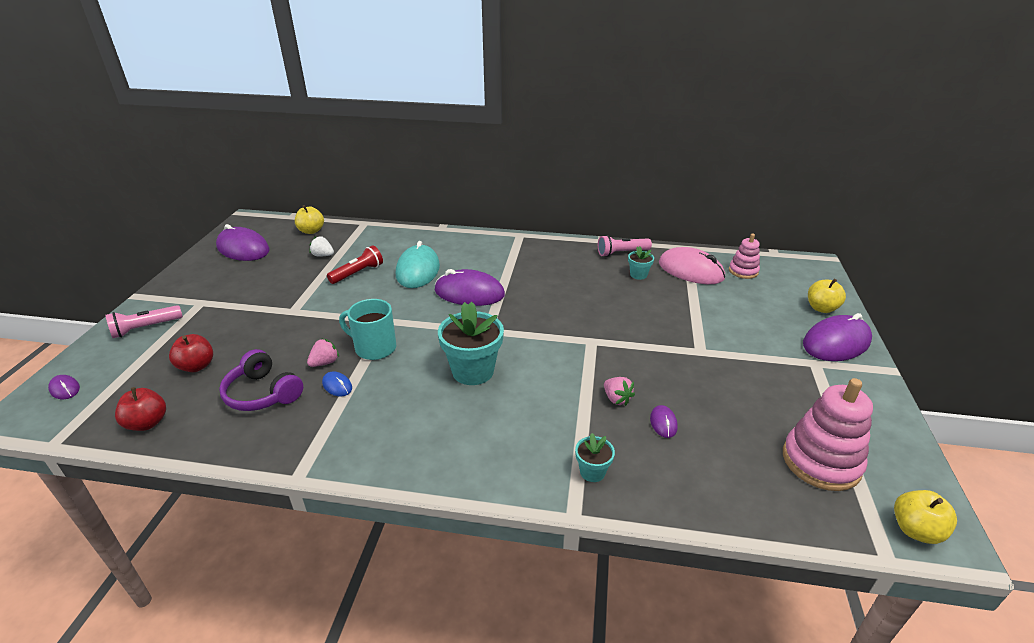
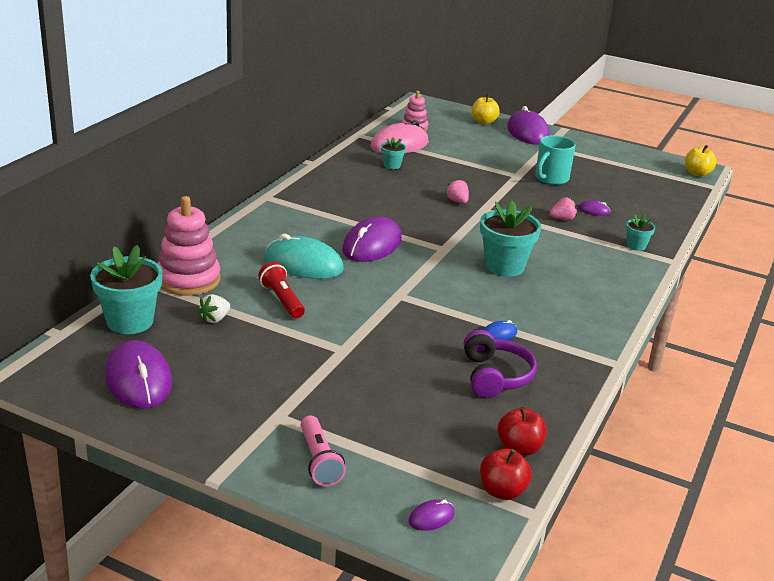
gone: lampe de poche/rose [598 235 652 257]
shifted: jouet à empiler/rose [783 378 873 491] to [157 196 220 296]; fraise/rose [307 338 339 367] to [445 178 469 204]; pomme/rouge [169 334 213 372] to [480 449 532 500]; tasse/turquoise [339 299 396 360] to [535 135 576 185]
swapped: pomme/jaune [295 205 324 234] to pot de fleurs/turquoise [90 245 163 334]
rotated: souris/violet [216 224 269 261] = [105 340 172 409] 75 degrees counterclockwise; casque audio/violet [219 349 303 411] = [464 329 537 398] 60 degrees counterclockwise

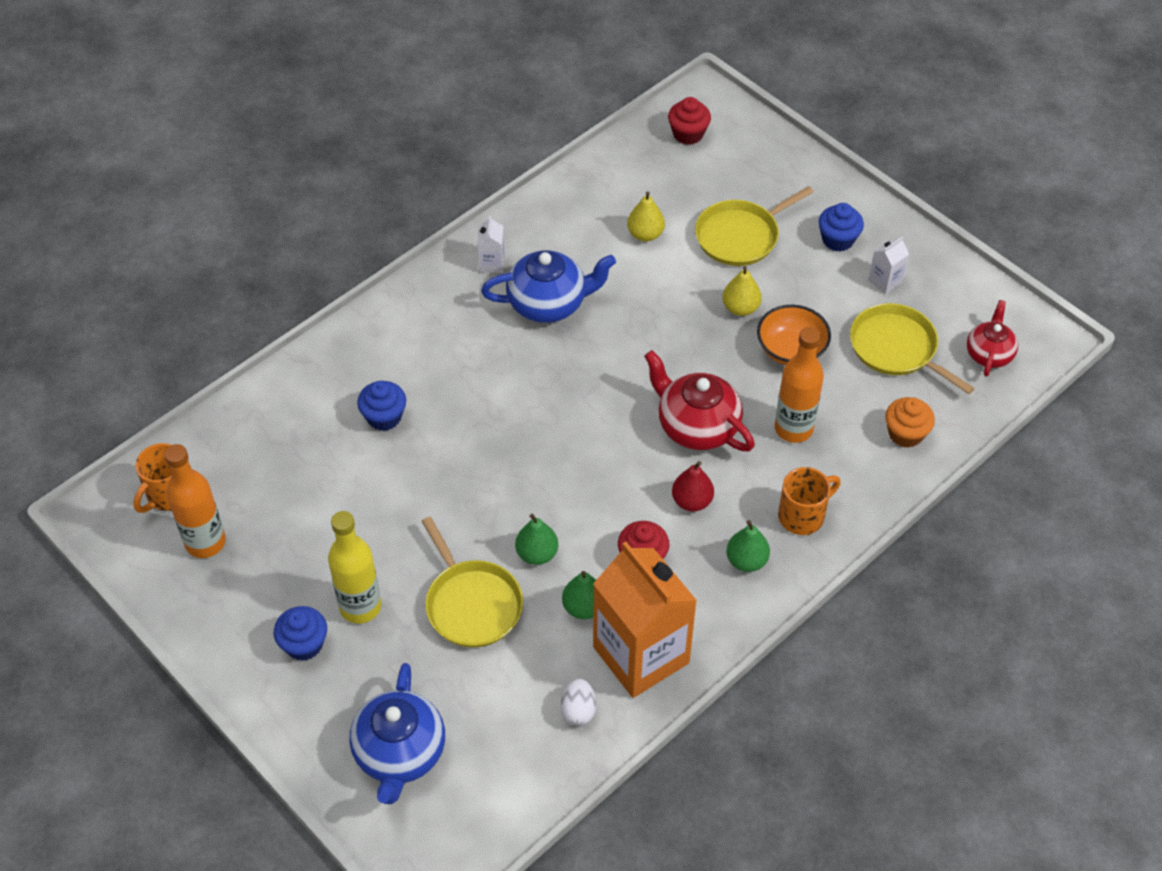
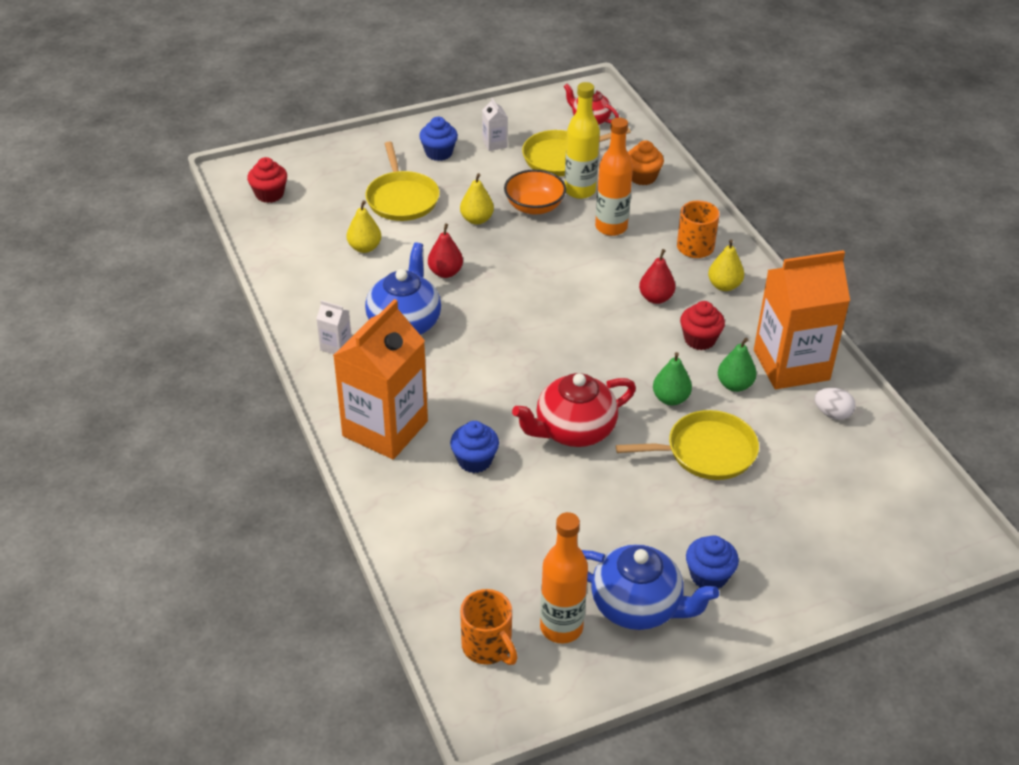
new: brique de lait/orange [333 299 428 459]; poire/rouge [428 223 463 278]
shifted: théière/rouge [644 350 755 451] to [512 373 636 447]; bouteille/jaune [328 511 381 624] to [565 82 600 199]; théière/bleu [350 663 445 804] to [582 544 719 630]
repainted: poire/vert [726 520 770 572] to poire/jaune [708 239 744 291]

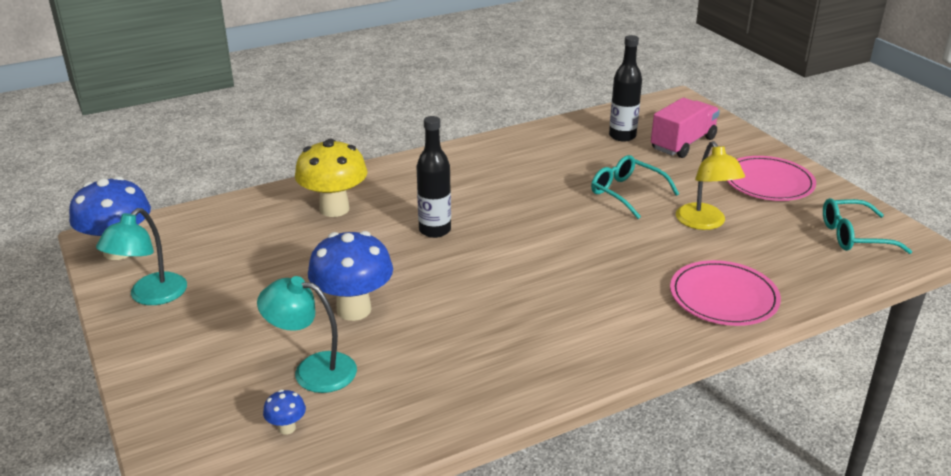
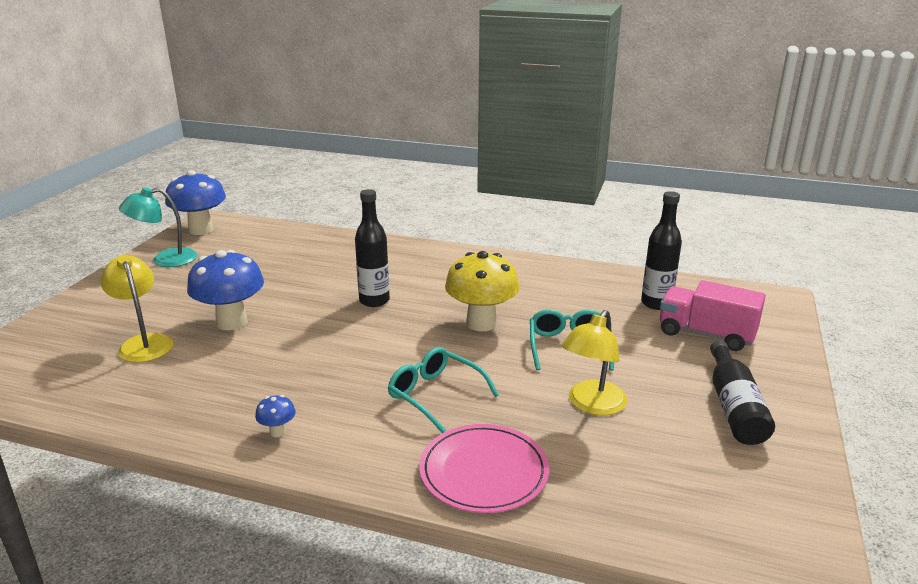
shifted: champignon/bleu [263 390 306 435] to [255 395 296 437]; lunettes/turquoise [823 198 912 254] to [388 347 499 433]; champignon/jaune [295 139 368 217] to [445 251 520 331]
swapped: assiette/rose [727 156 816 201] to bouteille/noir [710 340 775 445]
repainted: lampe/turquoise [257 276 357 393] to lampe/jaune [100 254 174 363]
rotated: camion/rose [651 98 720 158] = [660 280 766 351] 150 degrees counterclockwise

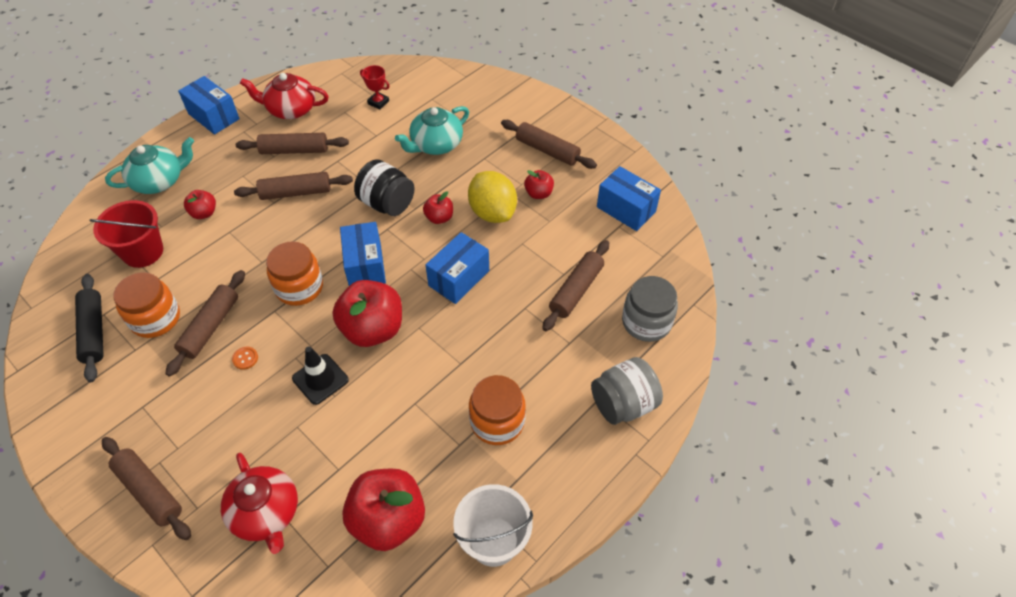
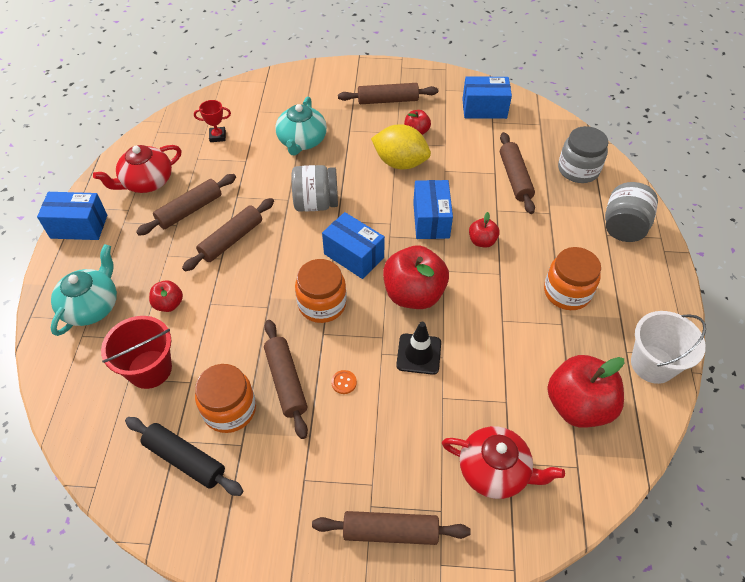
shifted: pomme/rouge [423 191 453 224] to [469 212 500 248]
repainted: bocal/noir [354 159 415 216] to bocal/gris [292 165 338 212]

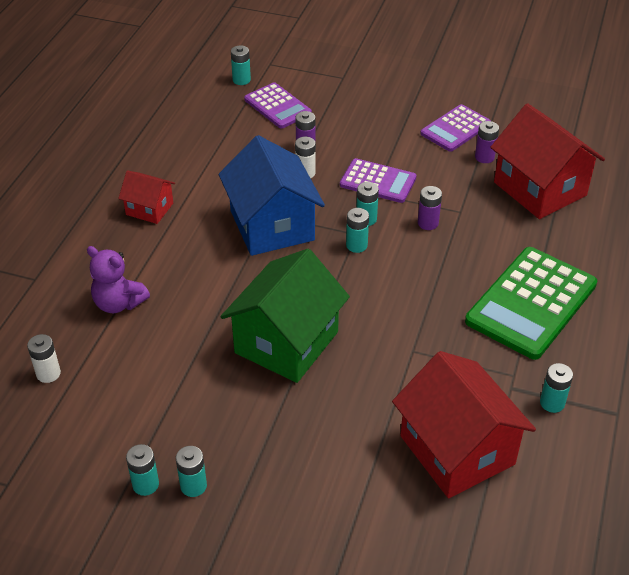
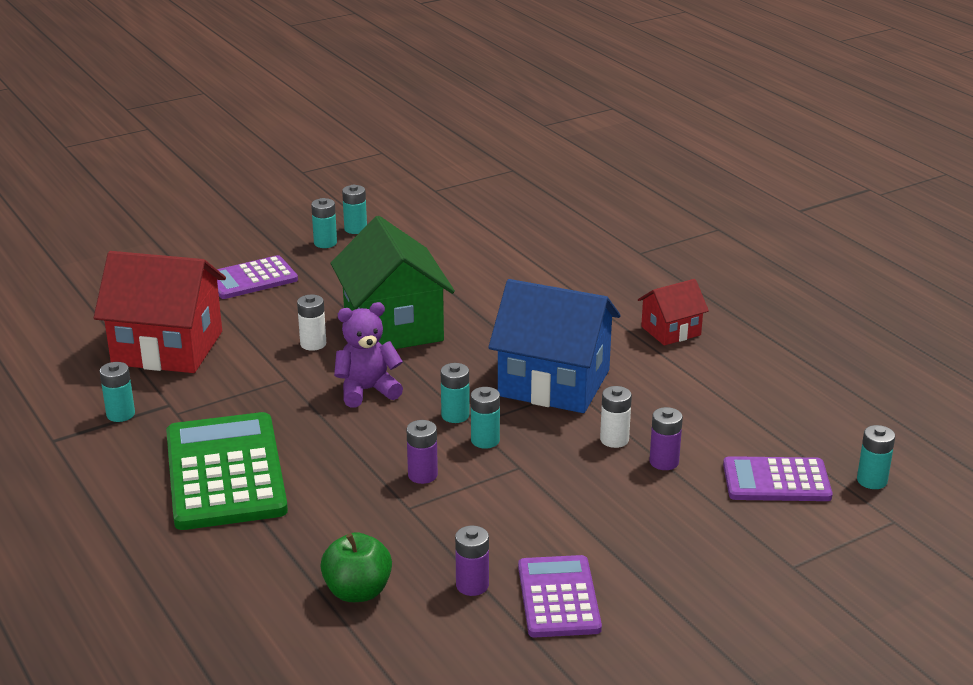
shifted: calculatrice/violet [340 158 417 203] to [217 255 298 299]; pile/blanc [27 334 61 383] to [297 295 326 351]; ours en peluche/violet [87 246 150 313] to [334 302 403 408]
swapped: maison/rouge [490 103 605 219] to pomme/vert [320 532 392 602]

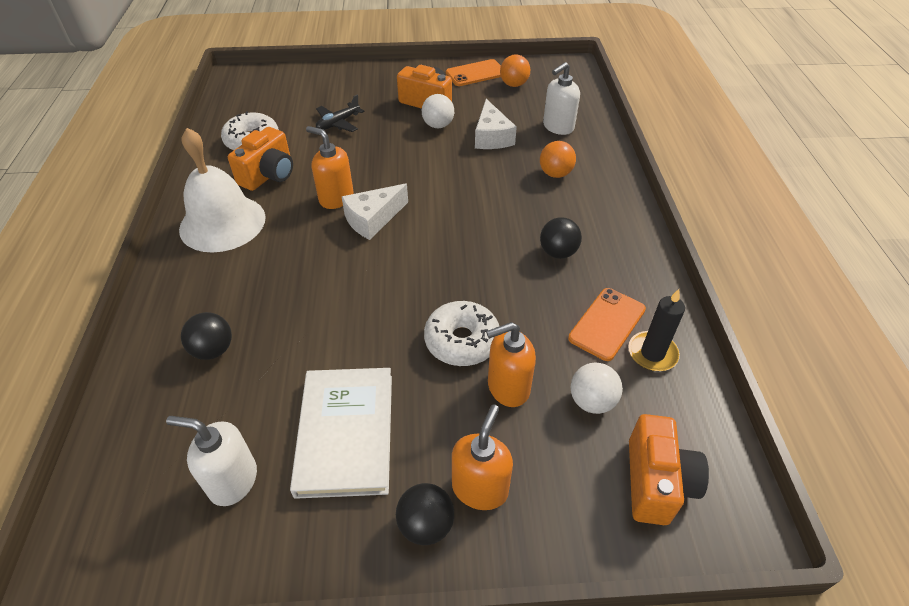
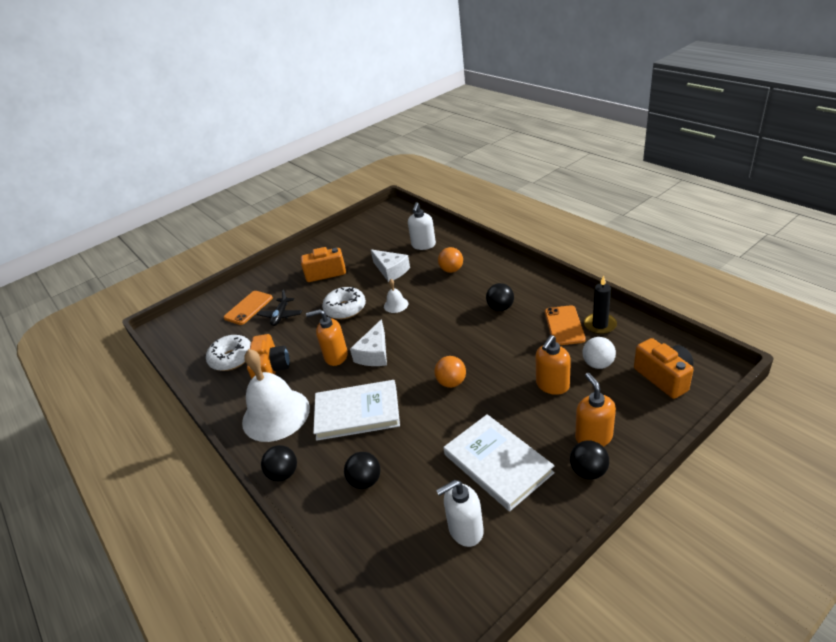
gone: balle/blanc [422 94 454 128]
new: balle/noir [261 445 297 481]; livre/blanc [313 380 400 441]; cloche/blanc [384 279 408 313]
shifted: téléphone/orange [446 59 501 86] to [224 291 273 325]; beignet/blanc [424 301 499 366] to [322 287 366 319]; balle/orange [500 55 530 87] to [434 356 466 388]

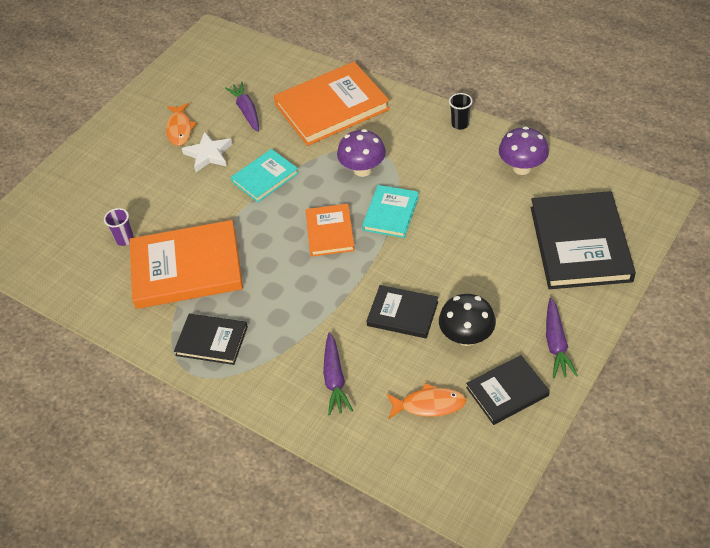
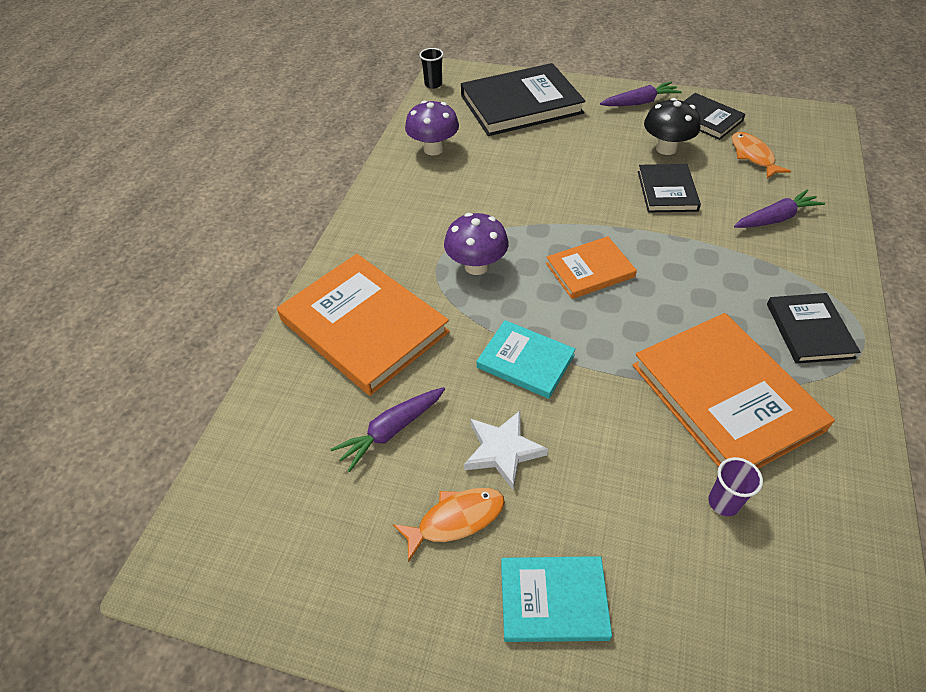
shifted: gobelet/noir [449 93 472 130] to [419 48 443 89]; livre/turquoise [362 185 419 238] to [501 556 612 642]

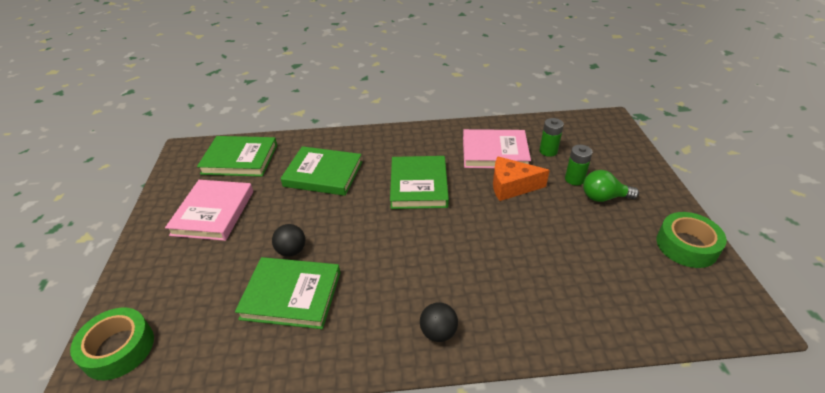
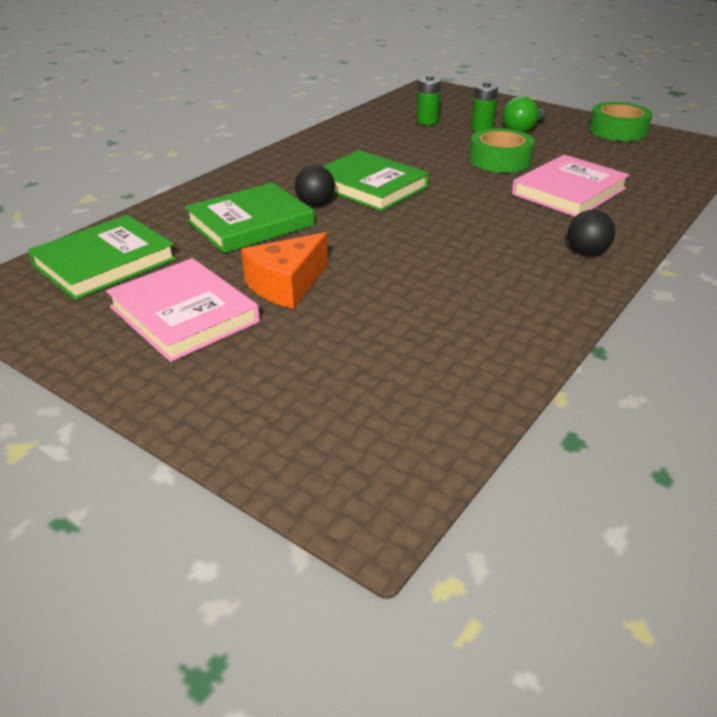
gone: livre/vert [235 257 340 329]
shifted: fromage/orange [493 156 550 201] to [241 232 328 309]; balle/noir [272 224 305 257] to [295 165 335 206]; ruban adhésif/vert [70 307 154 380] to [469 128 534 173]; livre/rose [463 129 531 168] to [512 155 630 217]

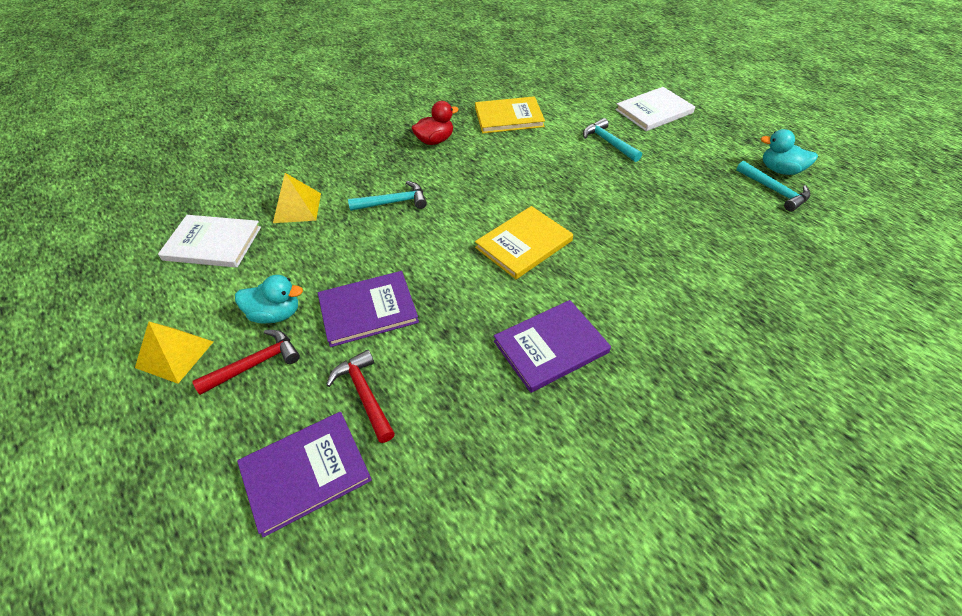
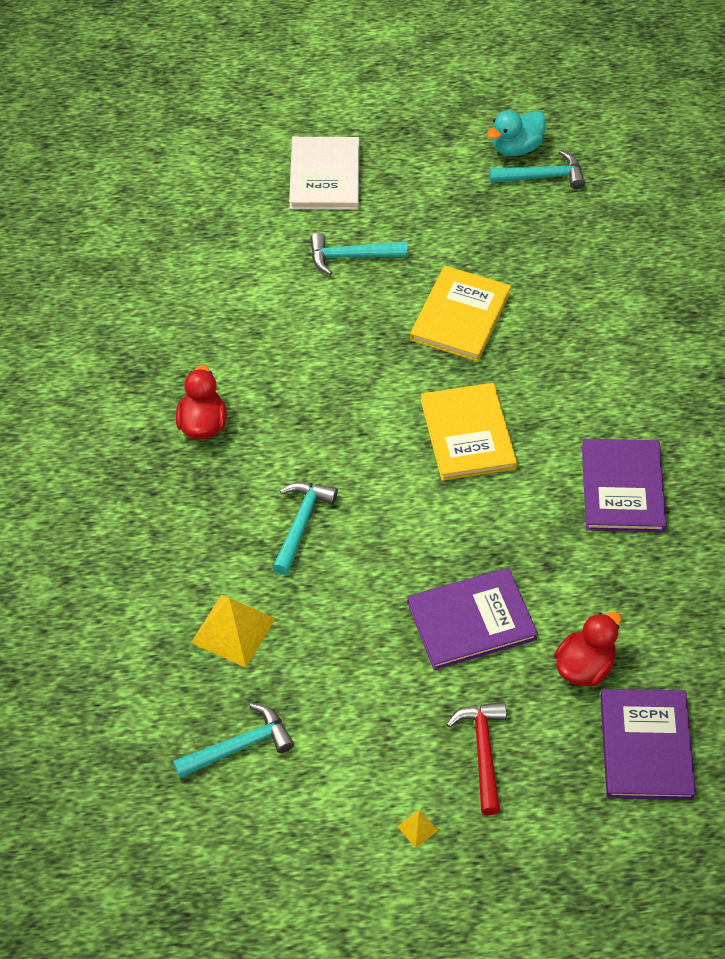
gone: canard/turquoise [235 275 303 324]
shifted: livre/jaune [475 96 545 133] to [410 266 511 361]
swapped: livre/blanc [158 215 261 268] to marteau/turquoise [173 703 294 778]; marteau/rouge [326 350 395 443] to canard/rouge [554 612 621 686]
rotated: livre/violet [318 271 419 347] = [407 568 538 670] 60 degrees clockwise
scaled: pyramide/jaune [135 321 213 384] = [397 810 438 848] x0.44

